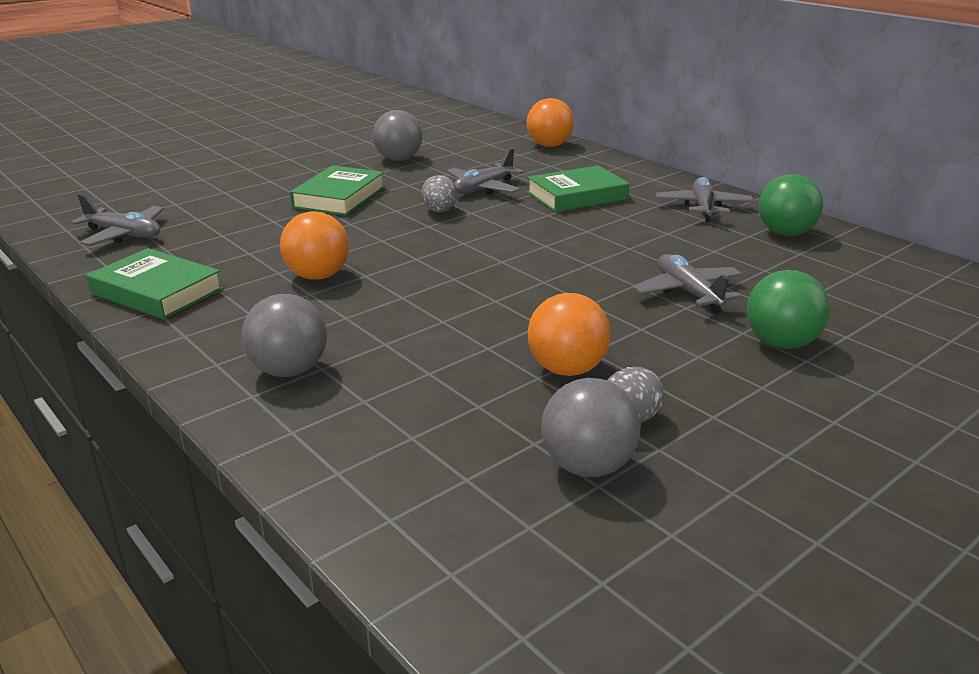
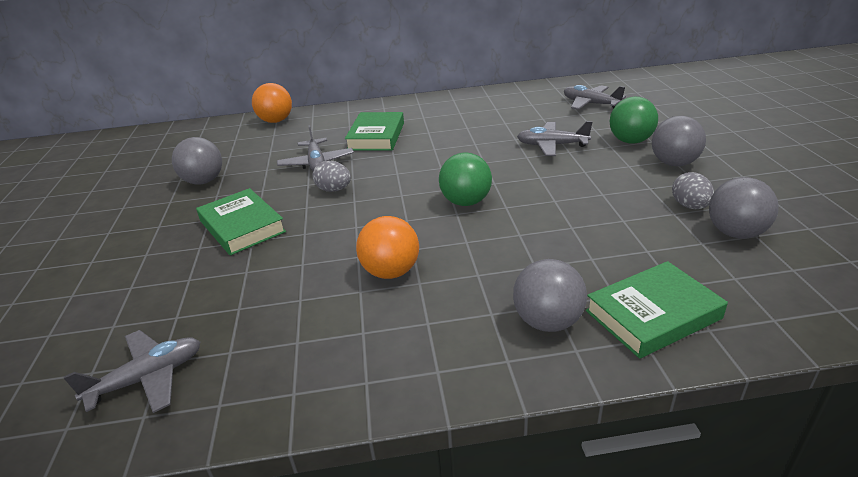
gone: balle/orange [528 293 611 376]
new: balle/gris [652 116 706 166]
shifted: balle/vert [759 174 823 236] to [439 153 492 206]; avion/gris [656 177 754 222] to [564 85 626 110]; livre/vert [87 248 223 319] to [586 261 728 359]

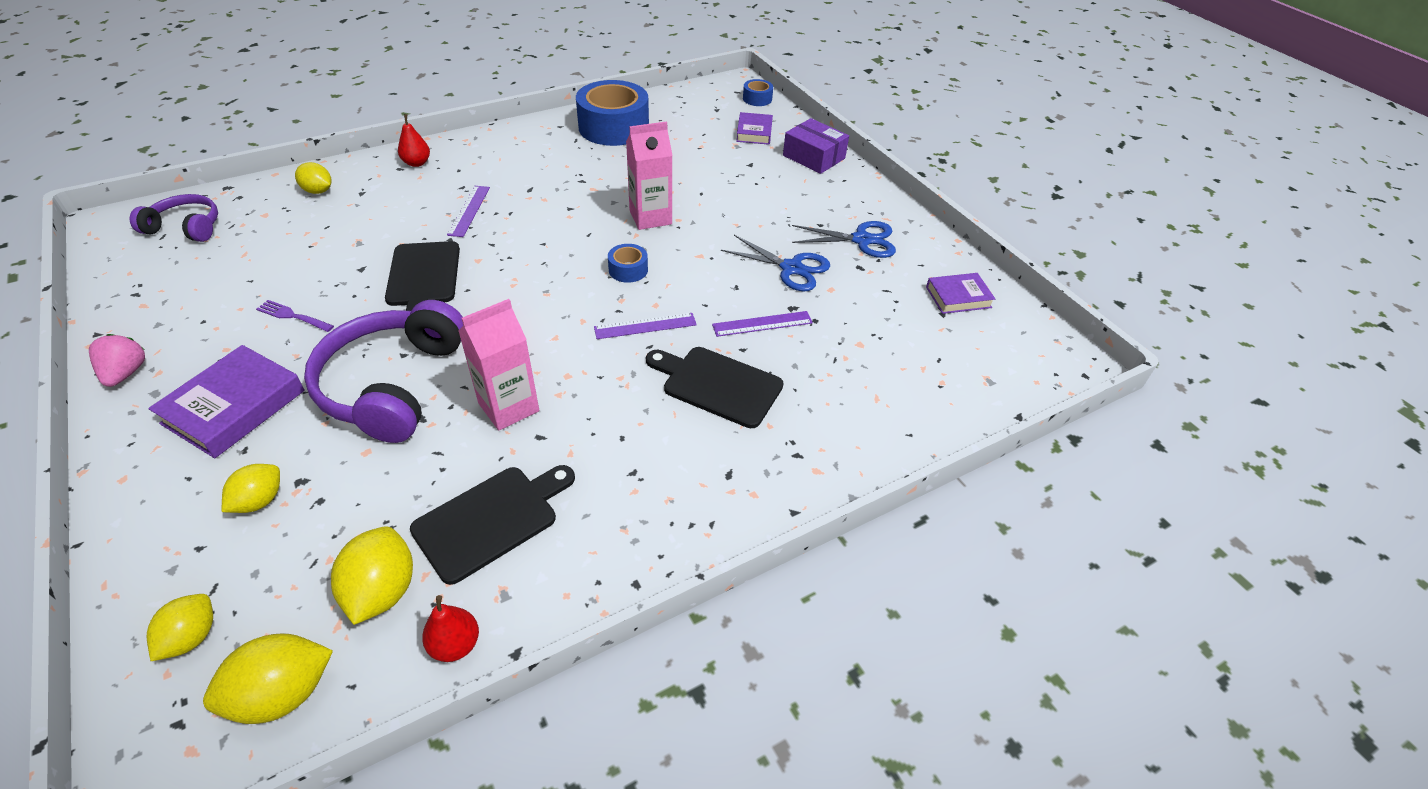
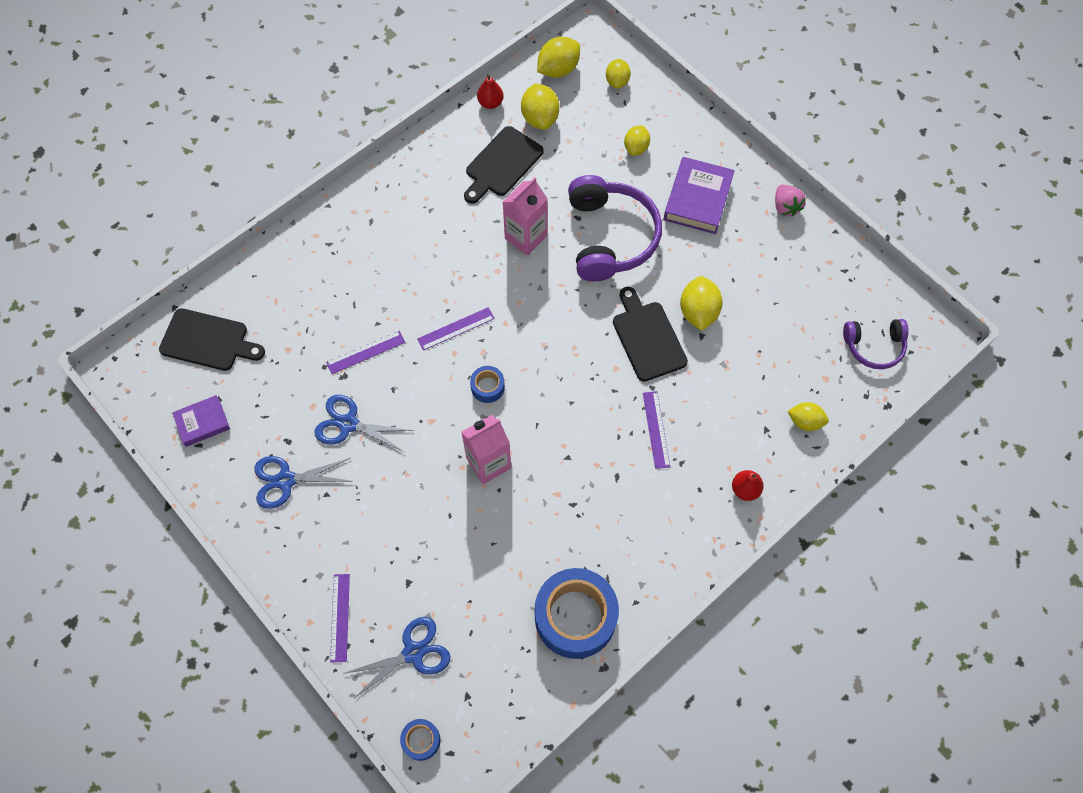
gone: fourchette/violet [256 300 334 332]
new: citron/jaune [680 276 723 331]
shifted: planche à découper/noir [646 347 783 428] to [159 308 265 371]
swapped: boîte/violet [783 118 849 174] to règle/violet [330 574 350 662]; livre/violet [736 112 773 145] to ciseaux/bleu [343 617 450 698]

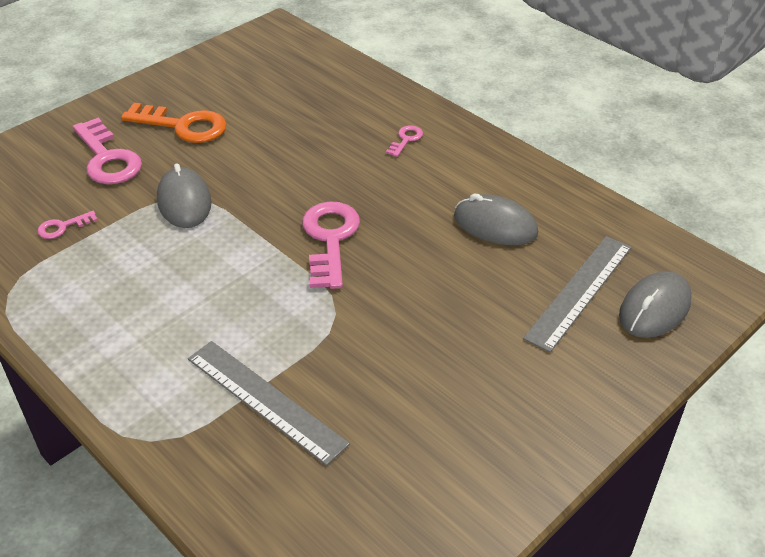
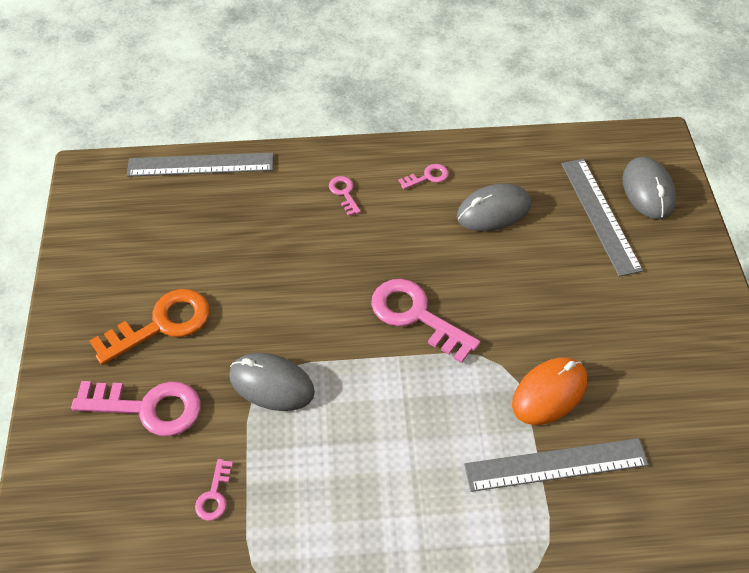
new: règle/gris [127 152 273 177]; clé/rose [398 164 449 189]; souris/orange [512 357 587 425]

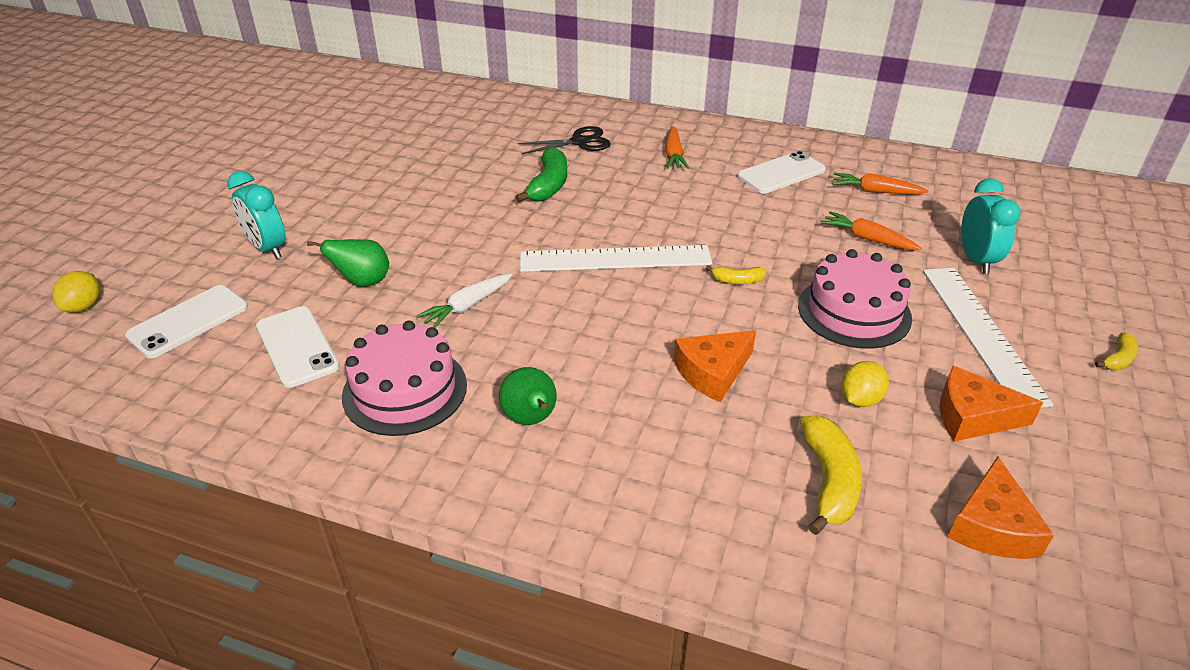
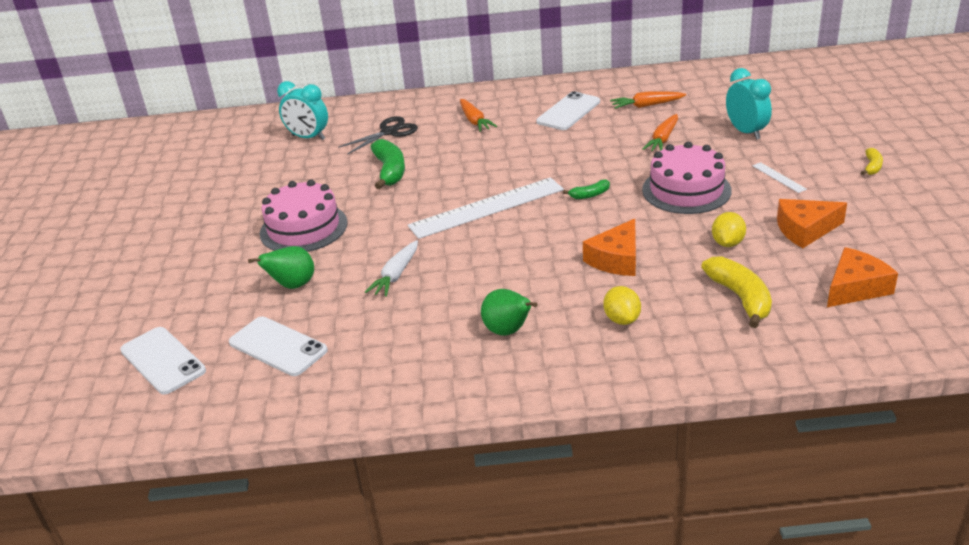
shifted: gâteau/rose [342 321 467 436] to [260 180 348 252]; réveil/turquoise [227 171 286 259] to [277 81 328 140]; citron/jaune [52 271 100 313] to [603 286 641 325]
repainted: banane/jaune [706 265 766 284] to banane/vert [563 179 610 199]
rotated: téléphone/blanc [125 285 248 358] = [120 327 206 395] 60 degrees counterclockwise; carotte/orange [821 211 921 250] = [642 114 678 151] 75 degrees counterclockwise; fromage/orange [947 456 1054 559] = [827 247 898 307] 120 degrees counterclockwise
scaled: règle/blanc [923 268 1054 408] = [752 162 807 193] x0.41

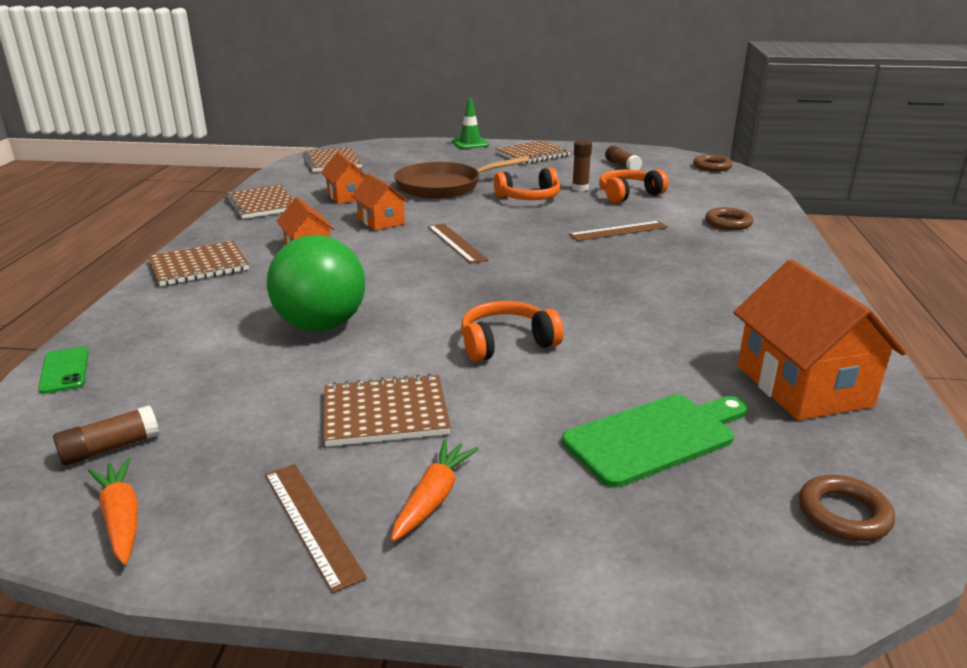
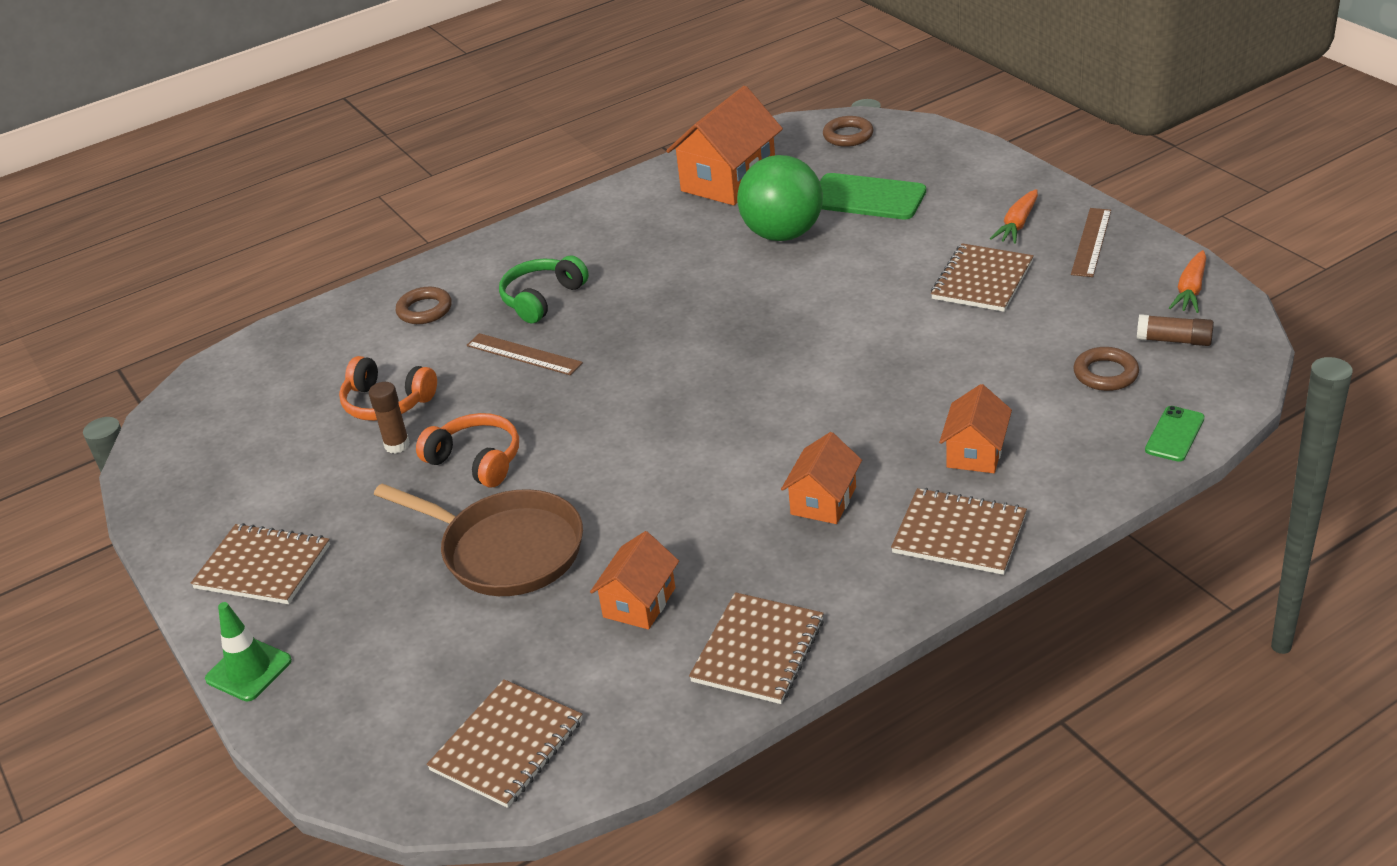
gone: règle/marron [428 223 488 264]; casque audio/orange [461 301 563 362]; bâton de colle/marron [605 146 642 170]
new: casque audio/vert [499 255 589 323]
shifted: balle/vert [267 235 365 331] to [737 155 823 241]; maison/orange [351 174 409 230] to [939 384 1012 473]; anneau/marron [693 155 733 172] to [1073 347 1139 391]
rotated: carnet/marron [324 373 451 446] = [931 243 1034 312] 75 degrees clockwise; carotte/orange [391 440 479 542] = [990 189 1038 244] 45 degrees counterclockwise

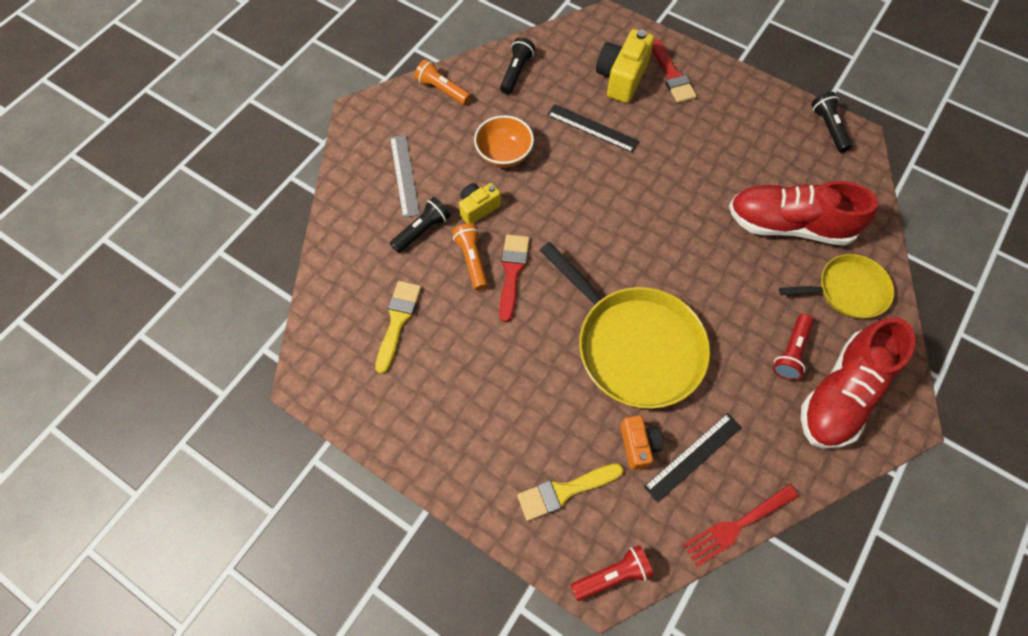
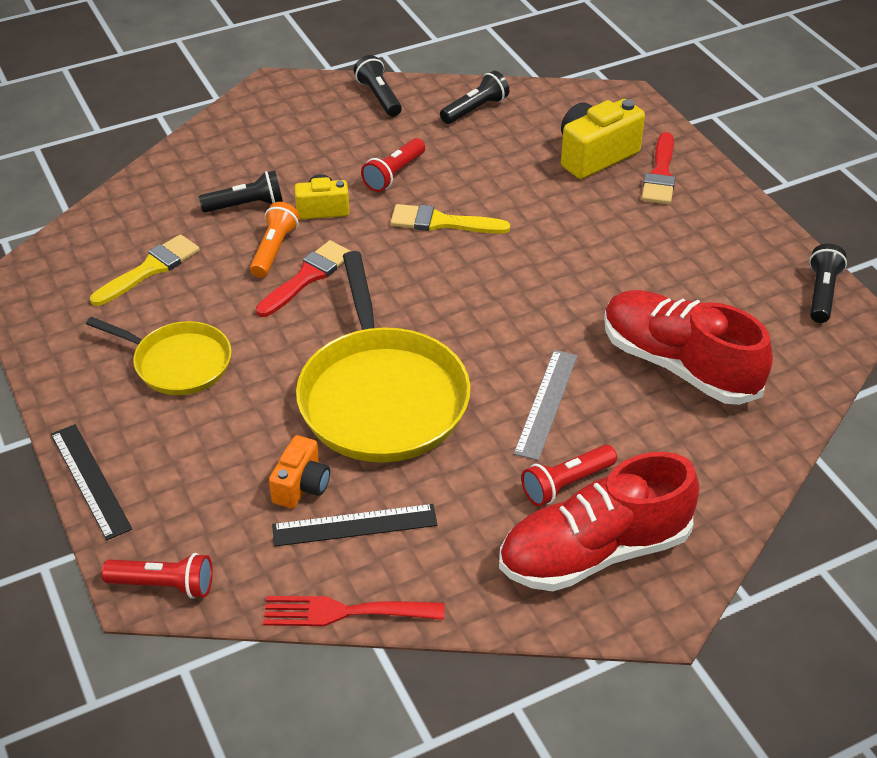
shifted: règle/noir [547 104 639 153] to [51 424 132 540]; poêle/jaune [779 254 894 319] to [86 317 232 395]; pinceau/jaune [517 464 624 521] to [390 204 510 234]; règle/gris [390 135 420 218] to [514 350 578 461]
swapped: bol/orange [474 115 534 168] to lampe de poche/rouge [361 138 425 192]
repainted: lampe de poche/orange [414 59 471 105] to lampe de poche/noir [354 55 402 117]

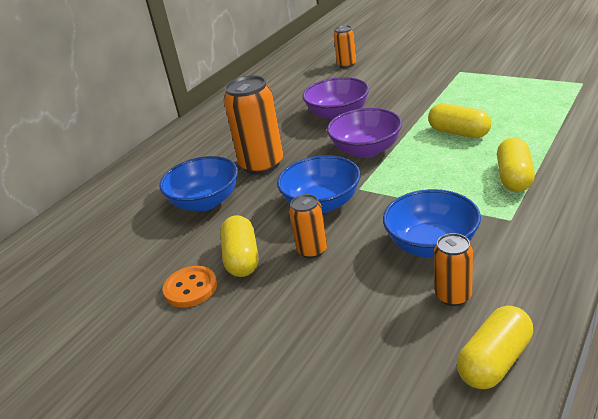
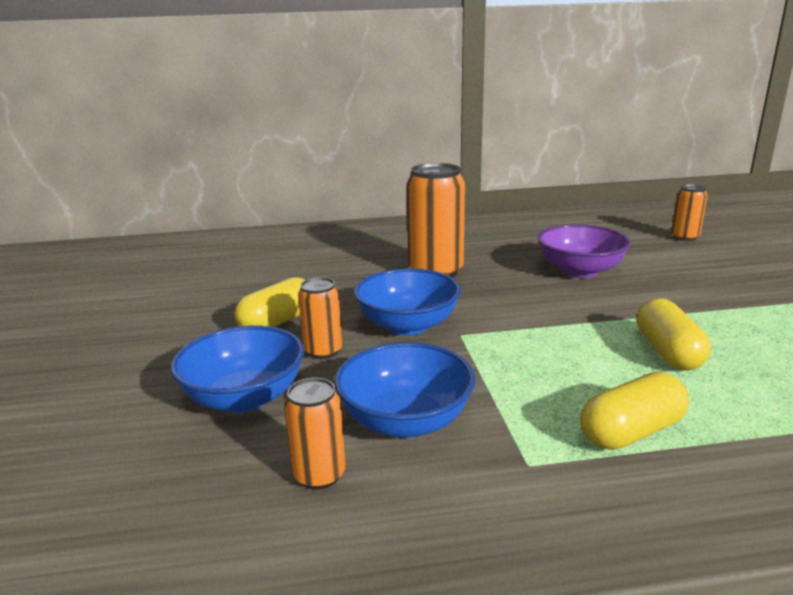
gone: bouton/orange [163 266 217 307]; bol/violet [327 108 402 158]; gélule/jaune [457 306 533 389]
shifted: bol/bleu [159 156 238 211] to [171 325 304 413]

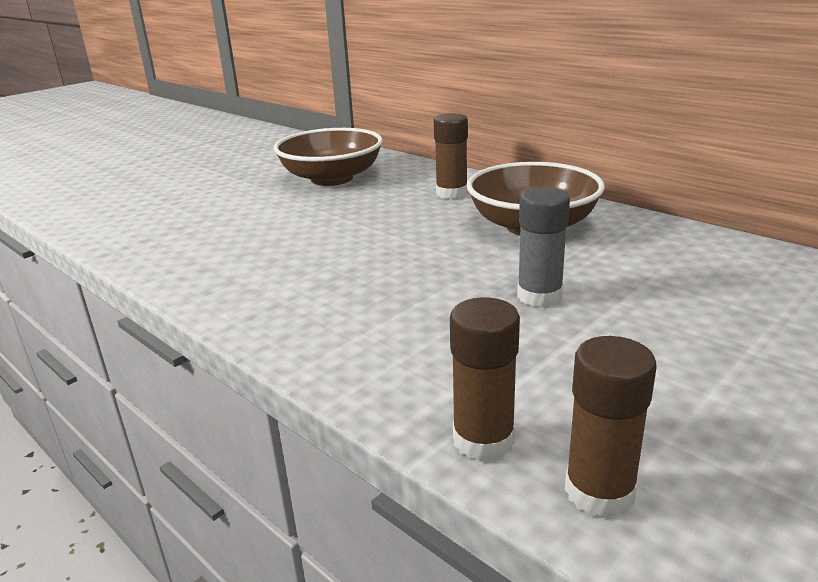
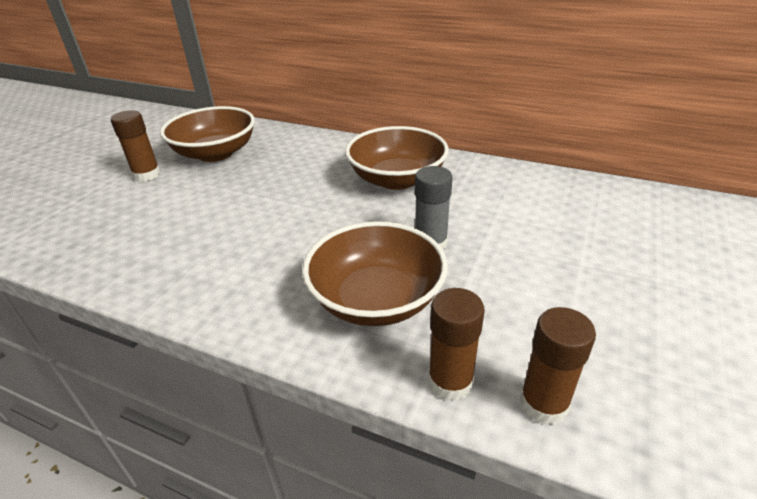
new: bol/marron [302 221 448 326]
shifted: bâton de colle/marron [434 113 468 199] to [111 110 161 182]

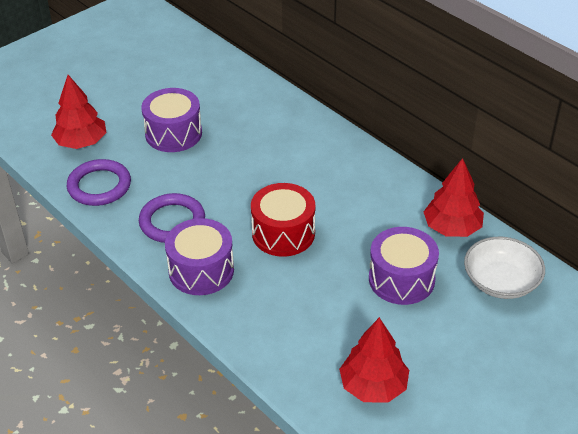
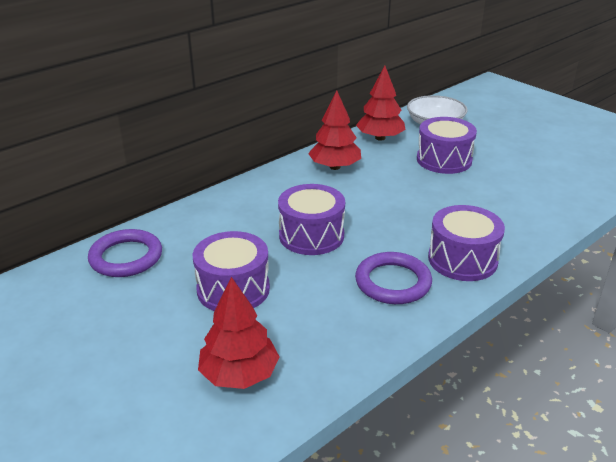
gone: tambour/rouge [251 183 315 257]
new: tambour/violet [278 184 345 255]
shifted: anneau/violet [67 159 131 206] to [88 229 162 277]; arbre/rouge [339 317 409 403] to [308 90 361 170]

